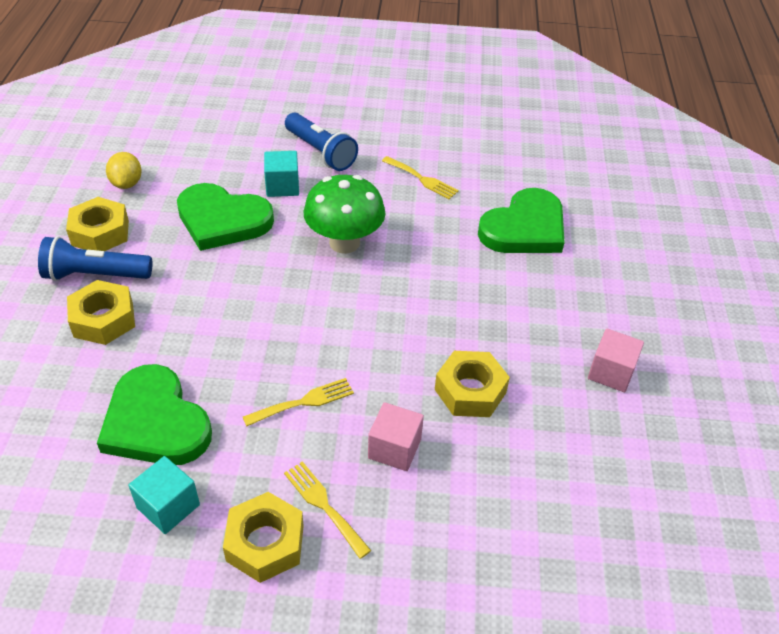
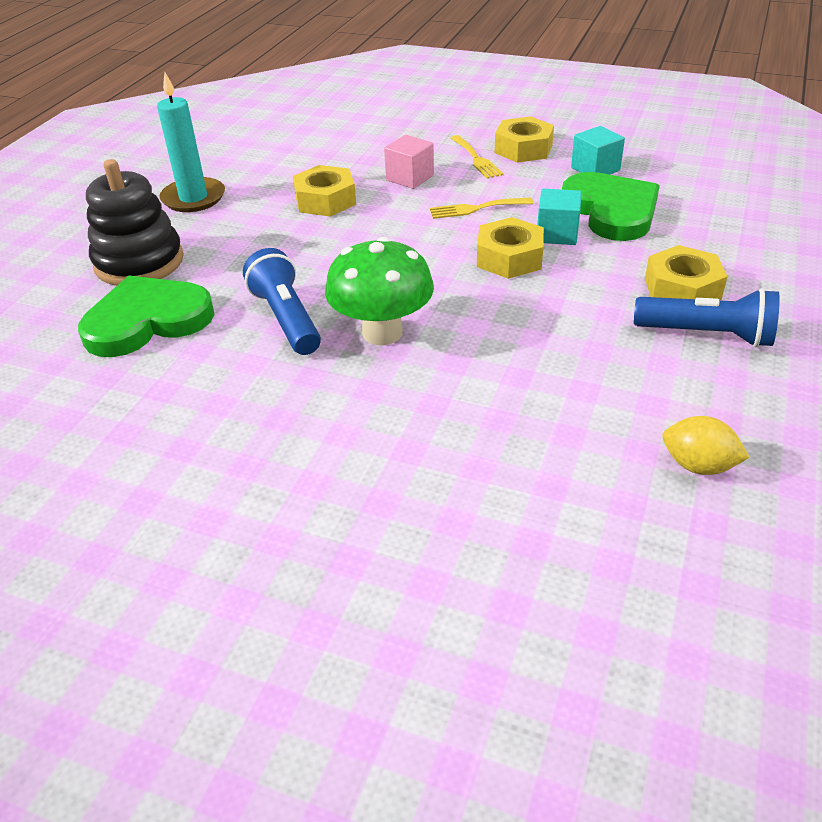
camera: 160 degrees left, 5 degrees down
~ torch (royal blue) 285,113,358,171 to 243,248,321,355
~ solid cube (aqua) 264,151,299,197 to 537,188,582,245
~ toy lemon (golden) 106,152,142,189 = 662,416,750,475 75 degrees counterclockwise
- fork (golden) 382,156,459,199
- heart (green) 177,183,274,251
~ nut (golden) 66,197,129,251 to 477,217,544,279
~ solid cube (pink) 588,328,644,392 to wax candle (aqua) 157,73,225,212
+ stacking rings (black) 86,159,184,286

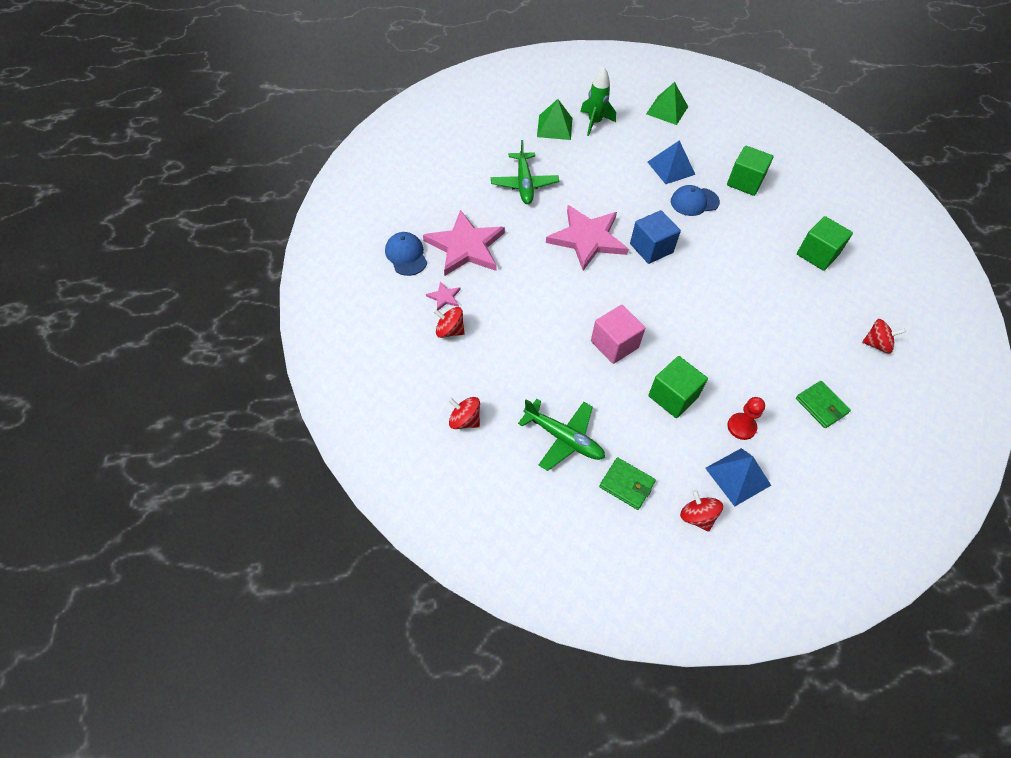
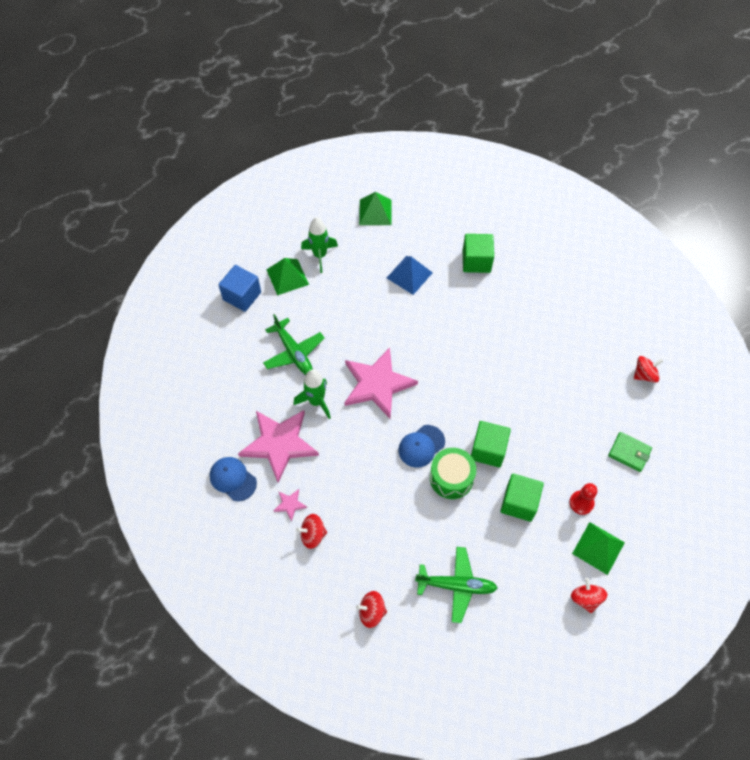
camera: 25 degrees left, 5 degrees up
~ cap (royal blue) 671,185,720,216 to 398,425,445,468
~ solid cube (royal blue) 630,210,681,264 to 218,265,261,312
~ solid cube (green) 797,216,853,271 to 471,421,511,467
~ solid cube (pink) 591,305,645,364 to snare drum (green) 430,448,476,499
~ solid pyramid (royal blue) 705,448,771,507 to solid pyramid (green) 572,522,625,575
- card wallet (green) 599,457,656,510
~ toy top (scarlet) 680,490,723,532 = 571,578,607,613 45 degrees clockwise
+ toy rocket (green) 294,370,331,419

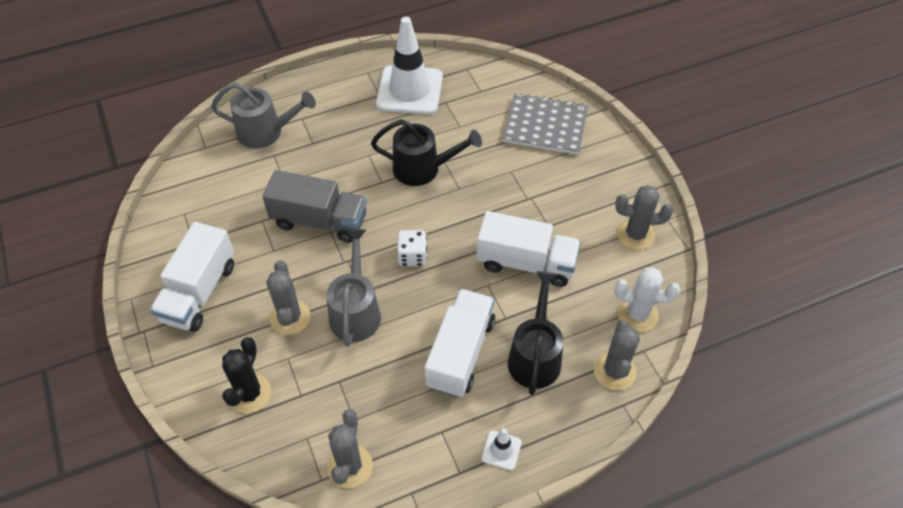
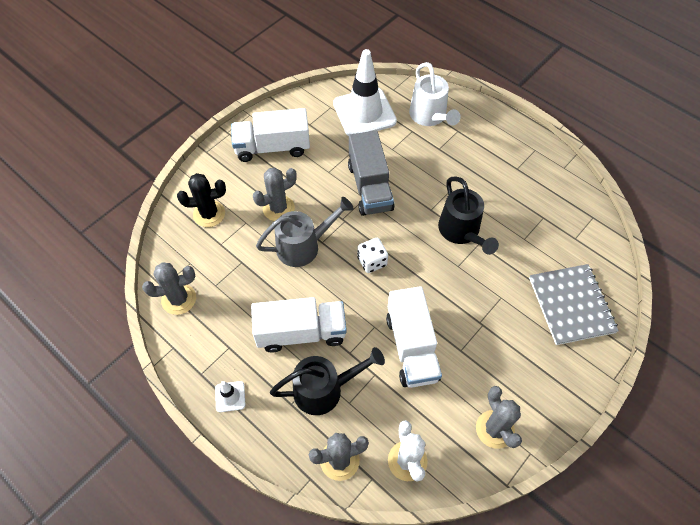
camera: 65 degrees right, 5 degrees up
~ traffic cone (pure white) 376,17,443,115 to 333,49,397,136
~ sprinkling can (ash-grey) 211,82,316,149 to sprinkling can (pure white) 409,62,461,126

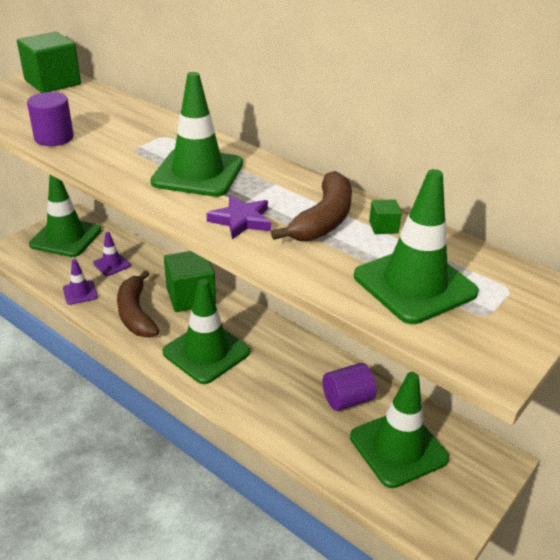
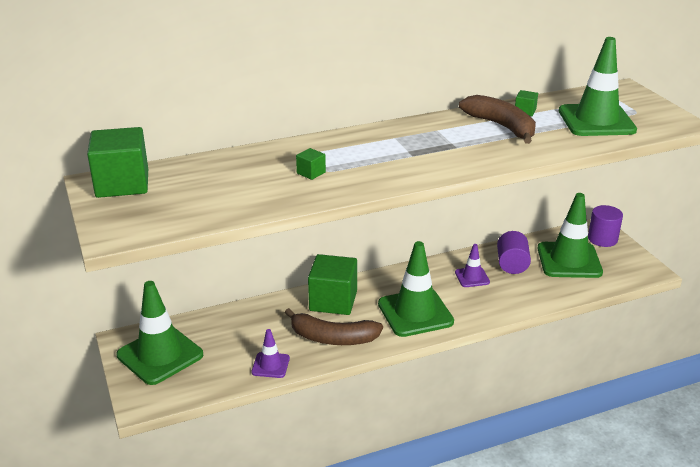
camera: 60 degrees left, 5 degrees down
- traffic cone (green) 150,72,243,197
~ solid cylinder (violet) 27,92,74,146 to 588,205,623,247
- five-pointed star (violet) 207,195,271,239
~ traffic cone (violet) 93,232,131,276 to 455,244,490,287
+ solid cube (green) 296,148,326,180

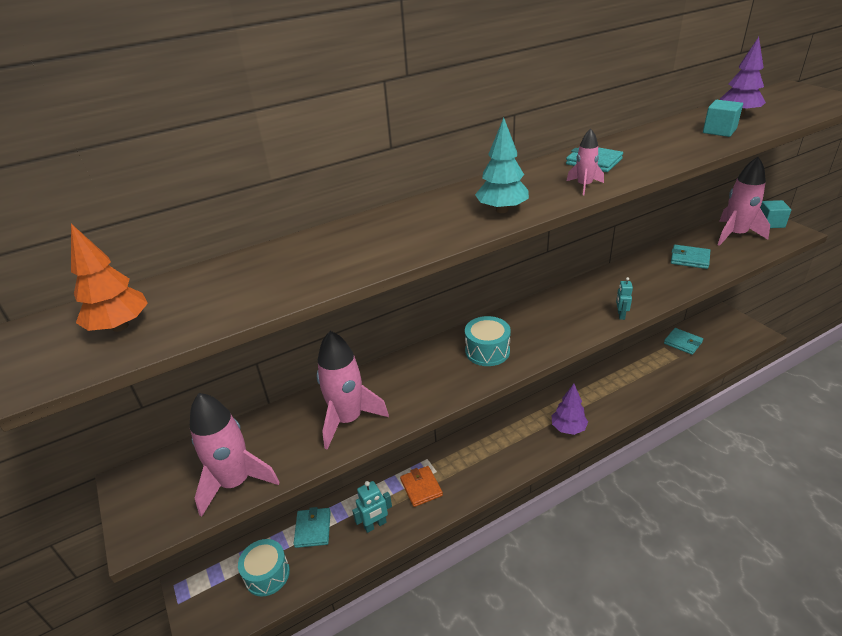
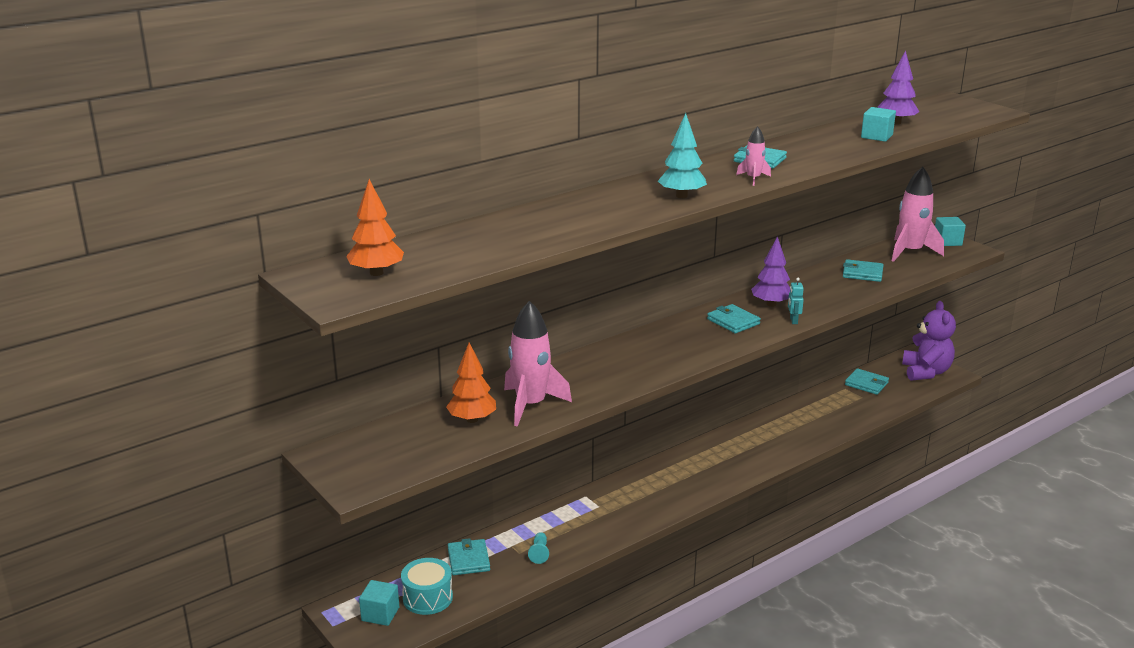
camera: 10 degrees left, 10 degrees down
- snare drum (aqua) 465,316,511,366
~ tree (violet) 551,384,588,435 to 751,236,790,307
- toy rocket (pink) 190,393,280,517
- card wallet (bright orange) 400,466,443,507
~ robot figure (aqua) 352,481,392,533 to game pawn (aqua) 528,532,549,564
+ stuffed bear (violet) 902,301,956,381
+ card wallet (aqua) 707,304,761,333
+ tree (bright orange) 446,343,496,423
+ solid cube (aqua) 359,580,399,626

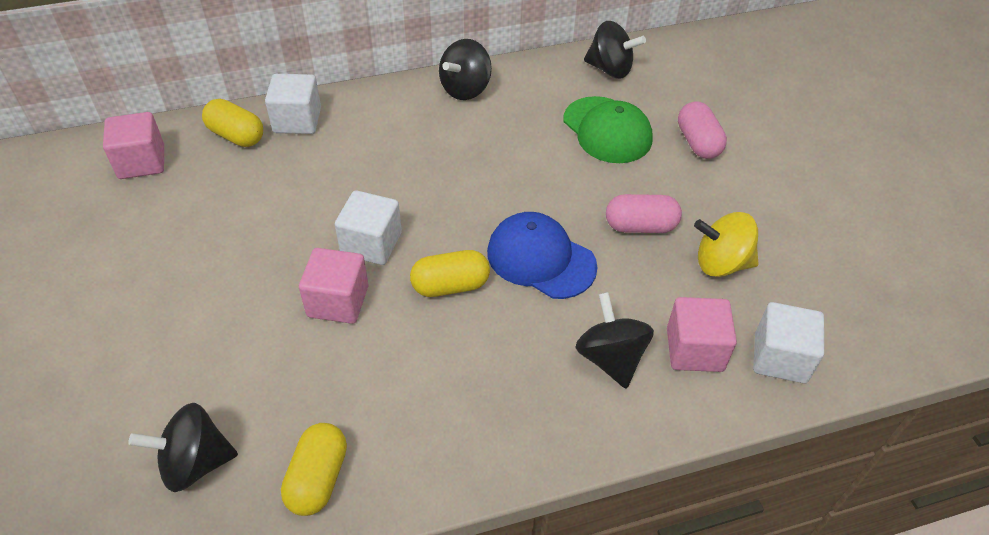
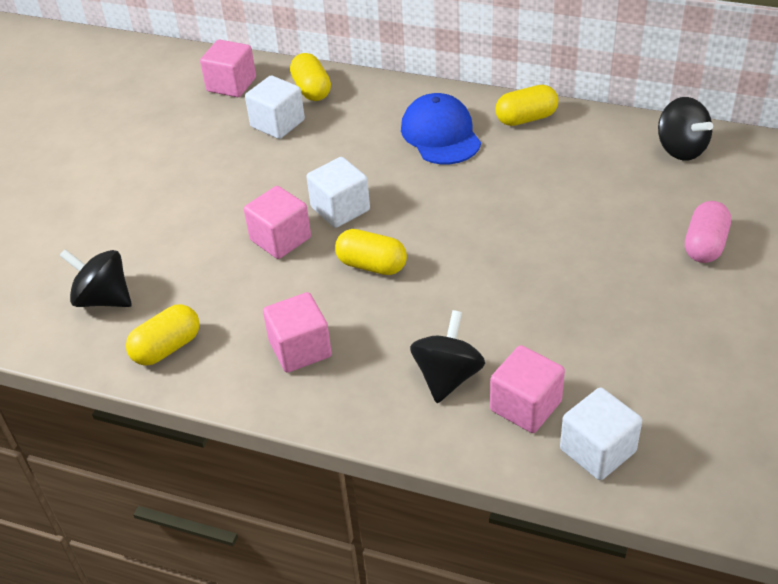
camera: 40 degrees right, 5 degrees down
~ toy top (black) 439,39,492,100 to capsule (golden) 495,85,558,126
~ solid cube (pure white) 265,74,321,134 to 245,76,305,139
- cap (green) 564,96,653,163
- capsule (pink) 606,194,682,233
~ cap (royal blue) 487,212,598,299 to 401,93,481,164
- toy top (golden) 694,212,758,277
+ solid cube (pink) 263,292,332,373

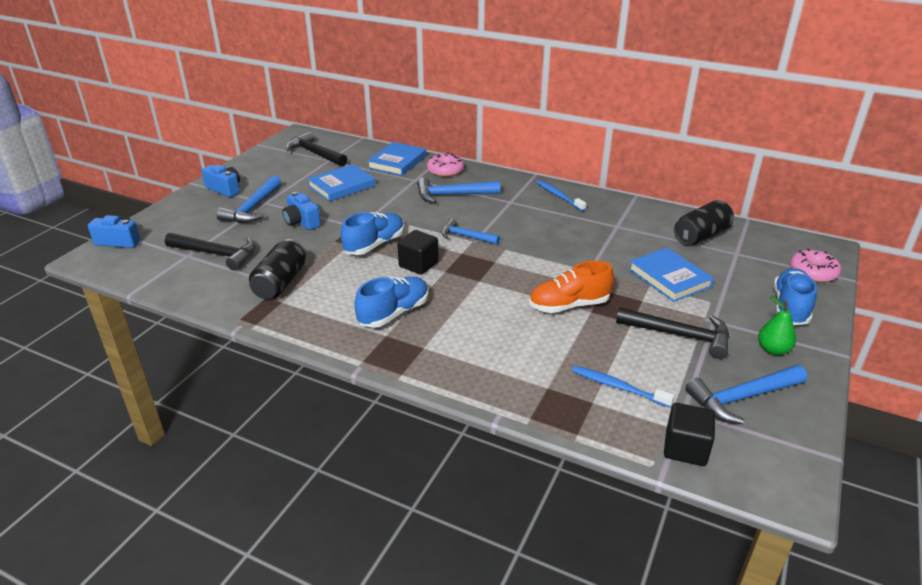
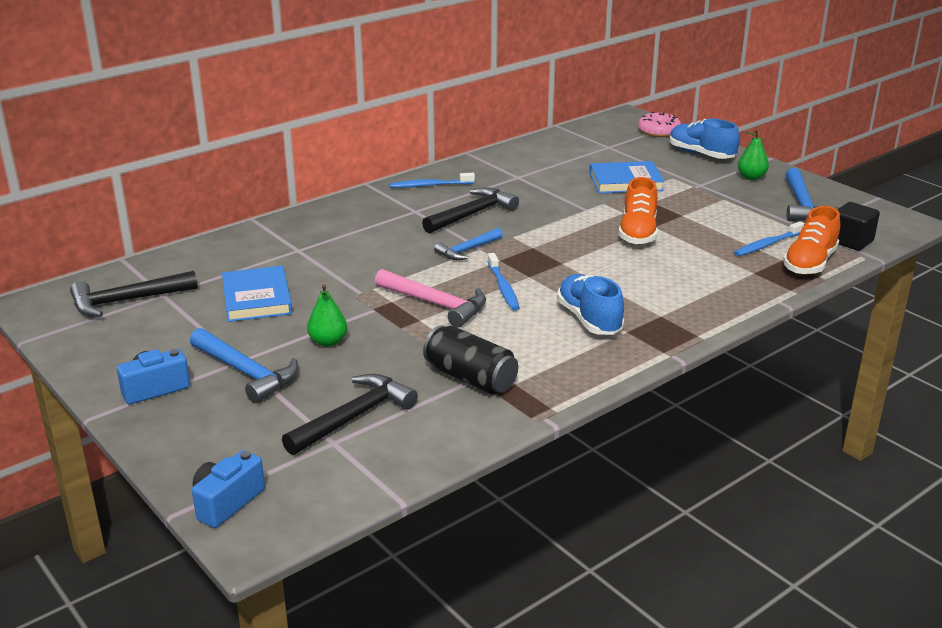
camera: 65 degrees left, 5 degrees down
- hardcover (royal blue) 367,142,426,176
- glazed donut (pink) 427,153,464,177
- carpenter's hammer (royal blue) 417,177,501,203
~ compact camera (royal blue) 282,192,321,230 to pear fruit (green) 307,284,347,347
- can (black) 674,200,734,245
~ sneaker (royal blue) 341,212,404,255 to carpenter's hammer (pink) 375,269,486,328
~ solid cube (black) 397,230,439,275 to toothbrush (royal blue) 488,253,520,310
~ carpenter's hammer (black) 616,307,729,359 to 422,187,519,233
+ sneaker (bright orange) 783,206,840,275

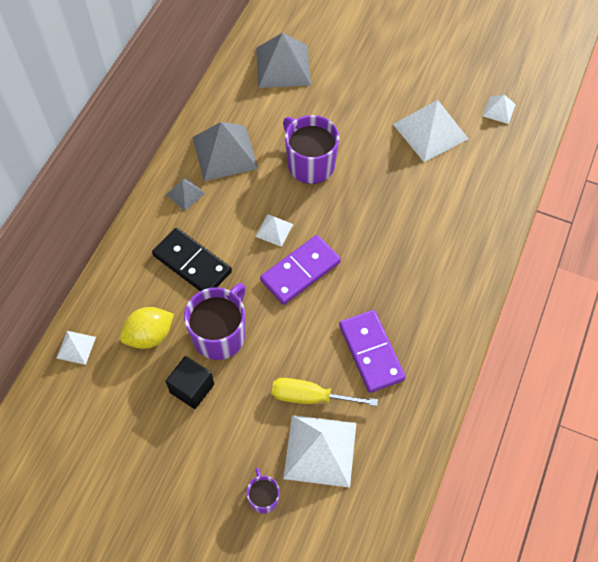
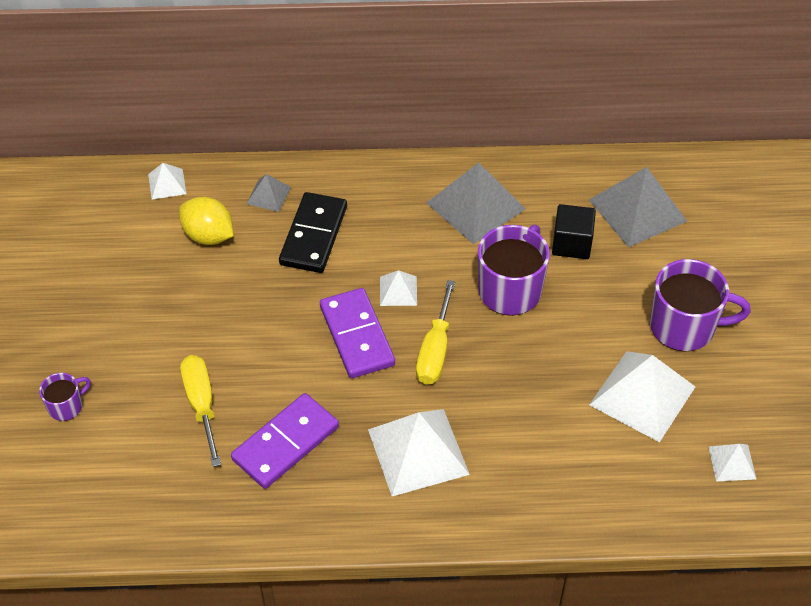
camera: 65 degrees right, 10 degrees down
~ solid pyramid (ash-grey) 166,178,205,211 to 246,174,291,212
~ domino piece (violet) 260,235,341,305 = 320,288,395,378 45 degrees clockwise
~ mug (violet) 184,283,246,360 to 650,259,751,351
~ solid cube (black) 166,356,214,409 to 552,204,596,259
~ solid pyramid (pure white) 283,415,356,488 to 368,409,470,496
+ flat screwdriver (golden) 416,280,455,385

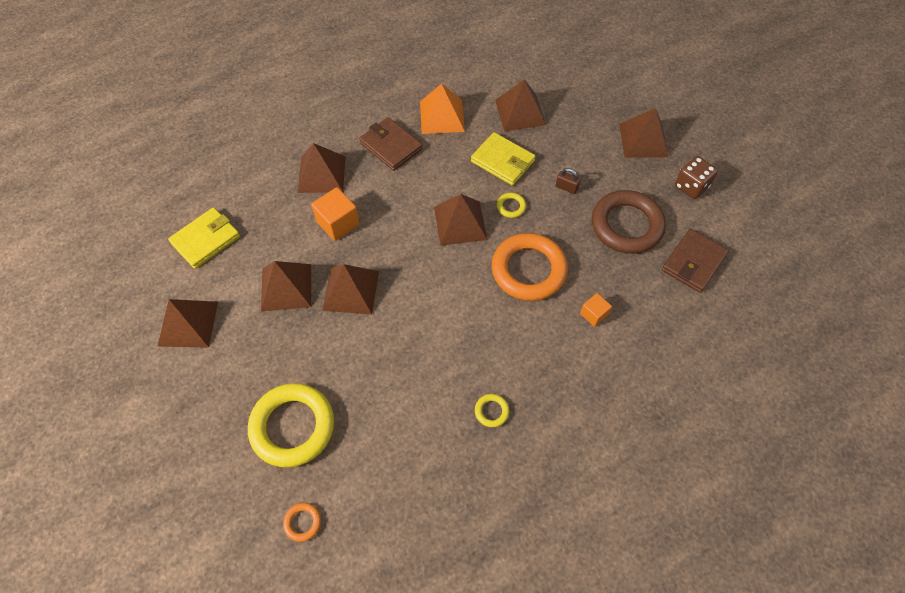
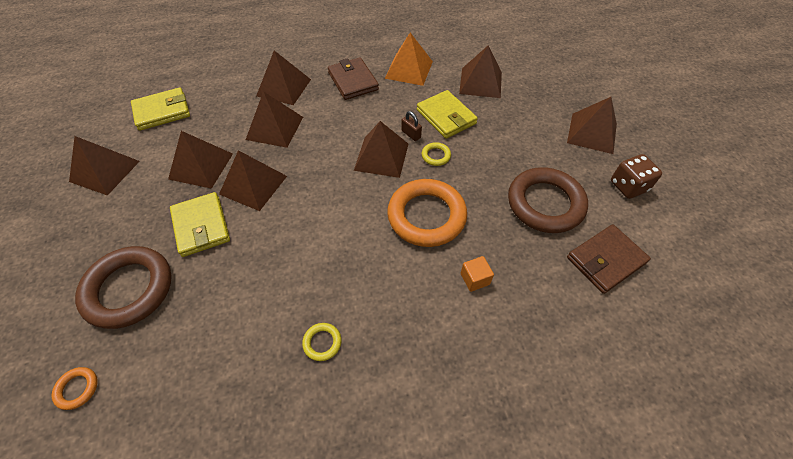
camera: 20 degrees right, 5 degrees down
~ small lock (dark brown) 556,168,580,194 to 401,111,422,141
~ solid cube (bright orange) 311,187,360,241 to solid pyramid (dark brown) 246,91,303,148
~ ring (golden) 248,383,334,467 to ring (dark brown) 75,246,172,329
+ card wallet (golden) 170,192,230,257

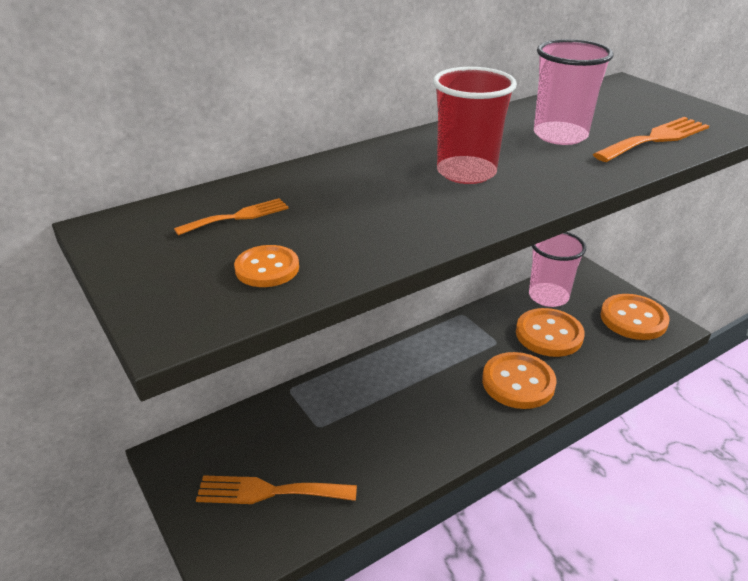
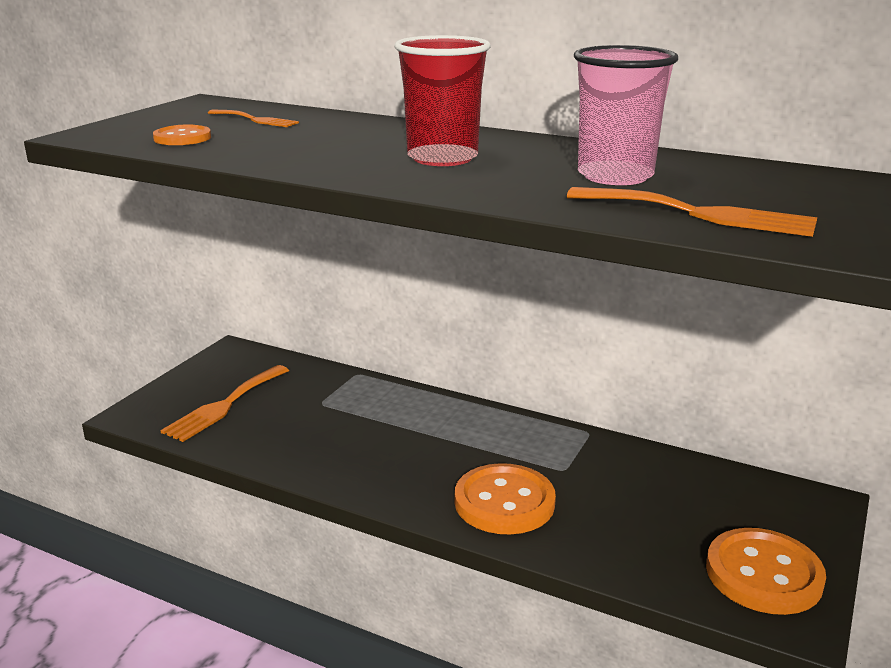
camera: 60 degrees right, 10 degrees down
- cup (pink) 529,232,586,307
- shirt button (bright orange) 516,308,585,357
~ fork (bright orange) 196,475,357,504 = 160,365,289,442 120 degrees counterclockwise

